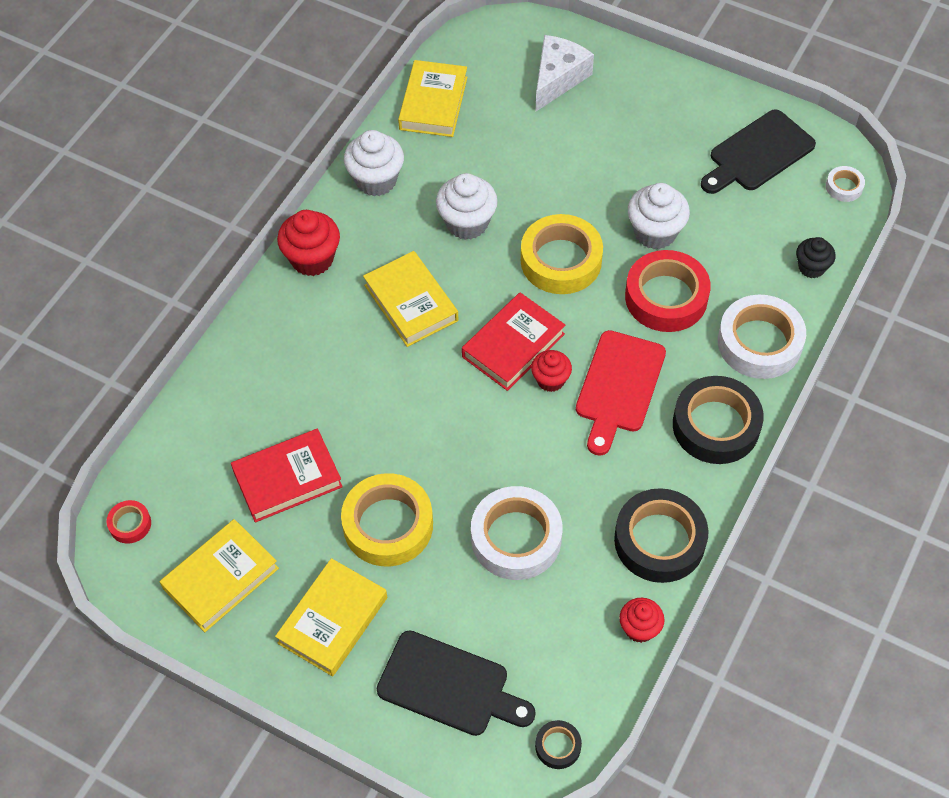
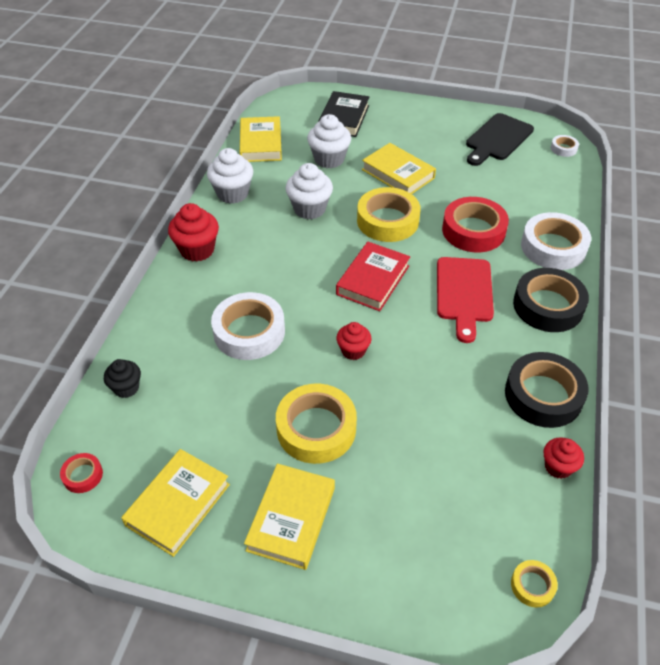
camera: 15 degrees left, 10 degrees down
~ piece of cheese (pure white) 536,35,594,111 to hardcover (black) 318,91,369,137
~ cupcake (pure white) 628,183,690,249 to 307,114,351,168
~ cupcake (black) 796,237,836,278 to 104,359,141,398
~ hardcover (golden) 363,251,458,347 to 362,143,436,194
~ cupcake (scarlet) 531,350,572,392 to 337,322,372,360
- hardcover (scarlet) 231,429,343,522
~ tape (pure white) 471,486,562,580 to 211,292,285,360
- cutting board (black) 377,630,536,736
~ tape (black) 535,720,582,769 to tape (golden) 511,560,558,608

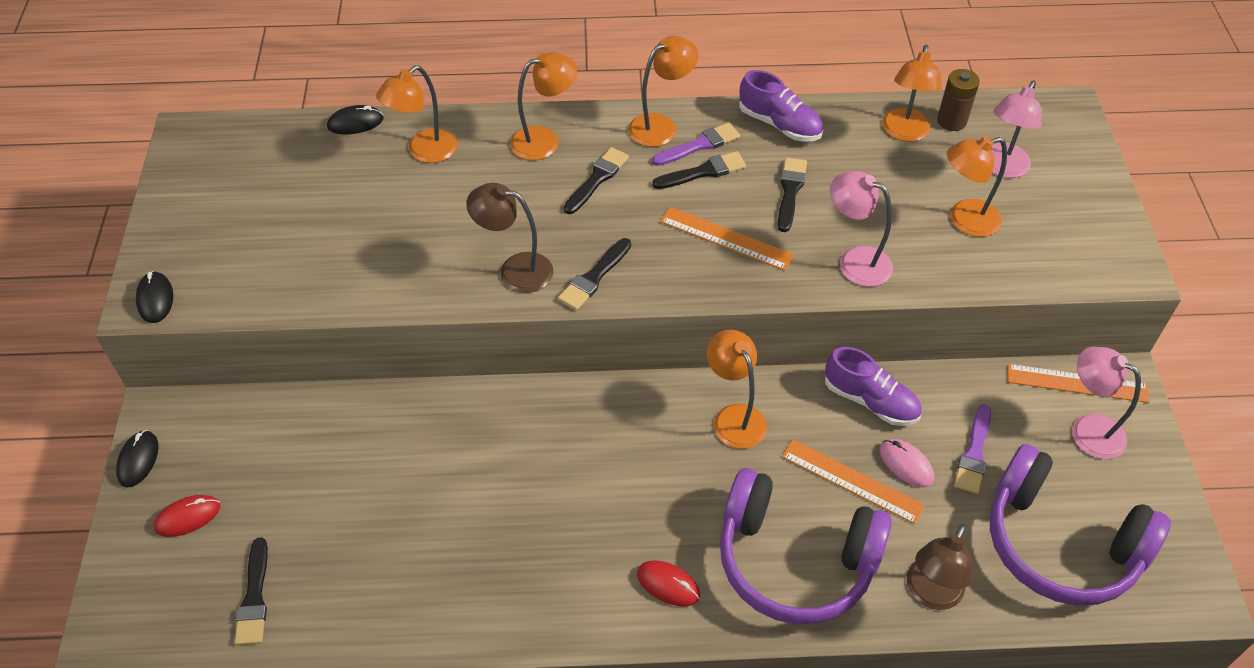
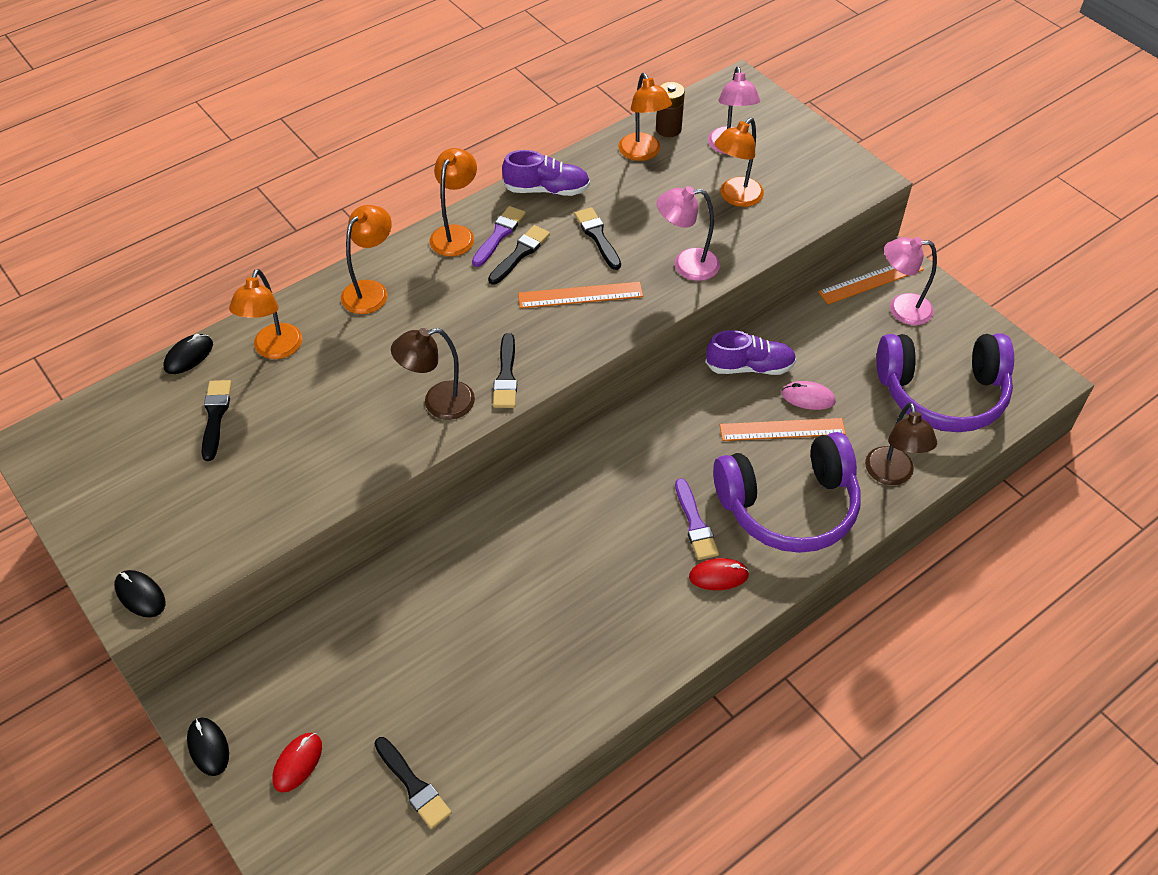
camera: 35 degrees left, 0 degrees up
~ brush (black) 564,147,629,214 to 202,380,232,461
- lamp (bright orange) 707,330,767,449
~ brush (violet) 954,404,991,494 to 675,478,719,560

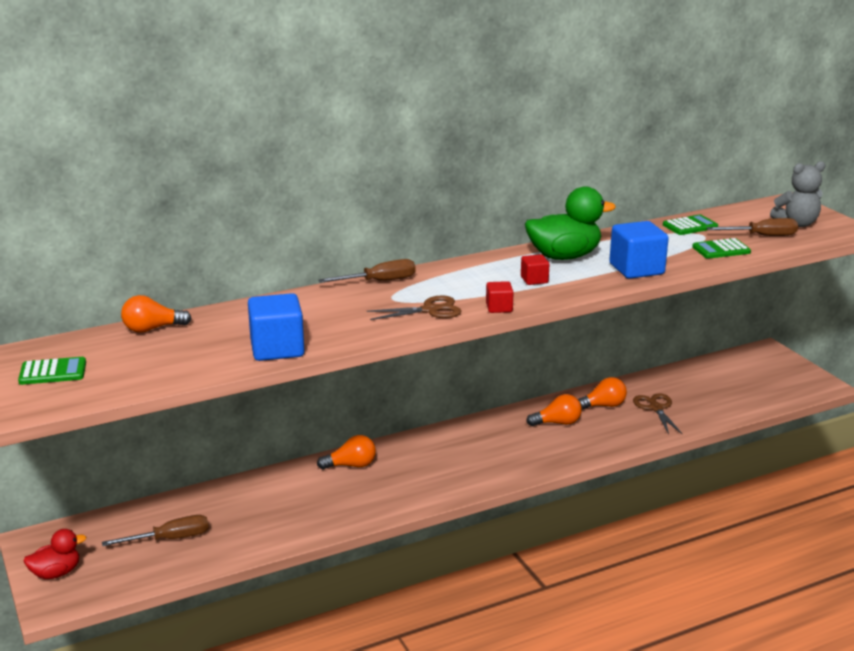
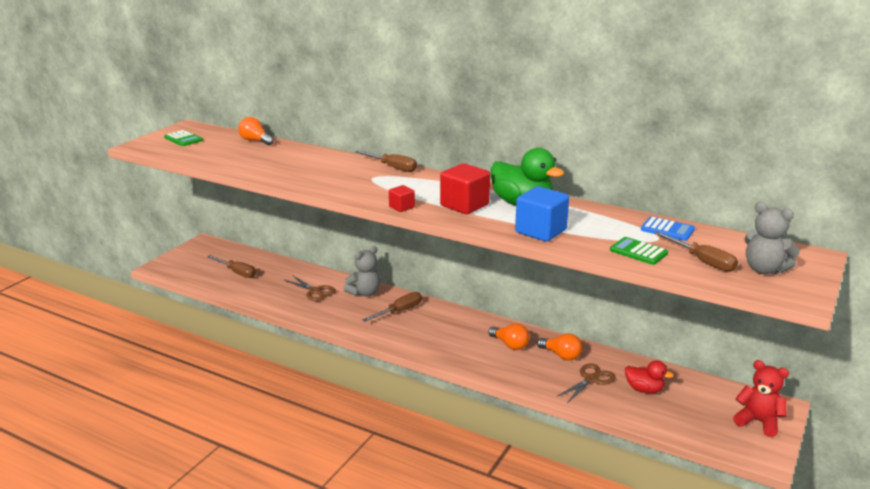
camera: 55 degrees right, 0 degrees up
~ adding machine (green) 663,215,718,235 to adding machine (royal blue) 641,217,695,241
~ solid cube (scarlet) 521,254,549,285 = 440,163,490,214 x1.91
- solid cube (royal blue) 248,293,304,361
~ pair of scissors (dark brown) 367,295,461,320 to 285,275,336,301
~ bulb (bright orange) 317,435,376,470 to stuffed bear (ash-grey) 344,246,380,297
~ duck (scarlet) 23,529,86,579 to 625,360,674,393
+ flat screwdriver (dark brown) 363,292,422,322
+ stuffed bear (scarlet) 733,360,789,437

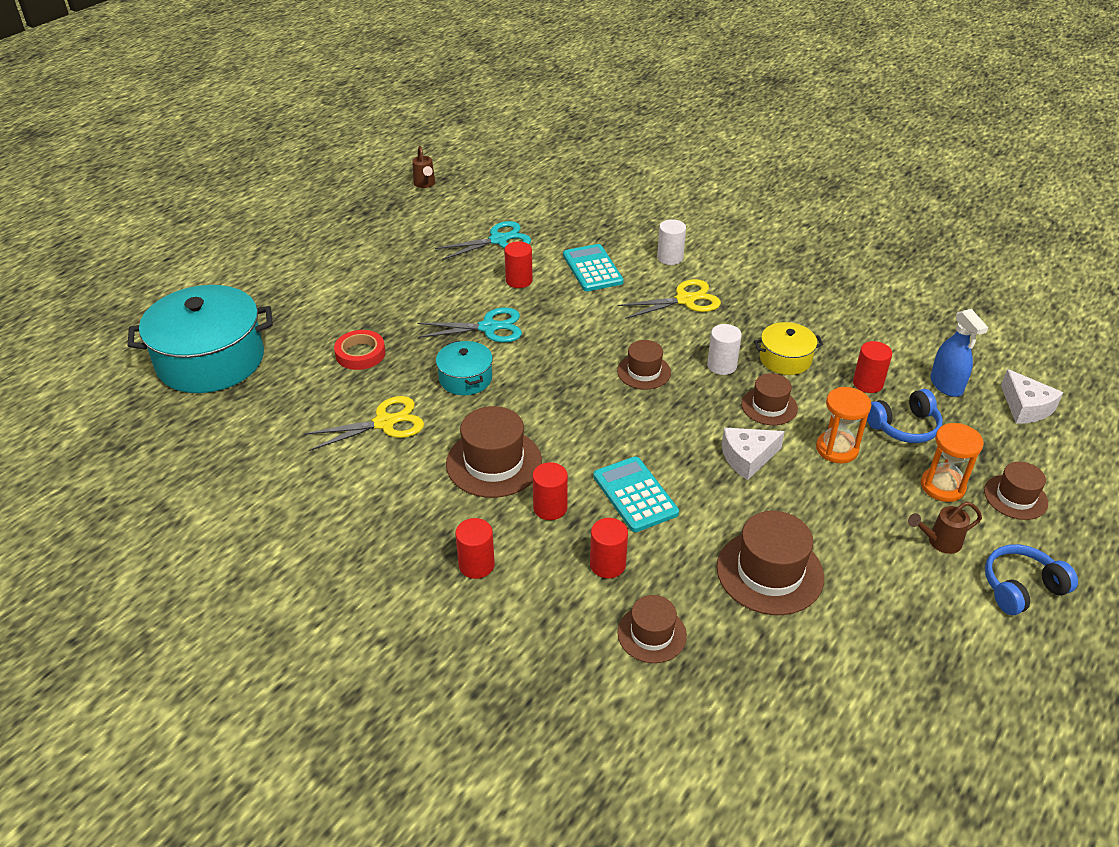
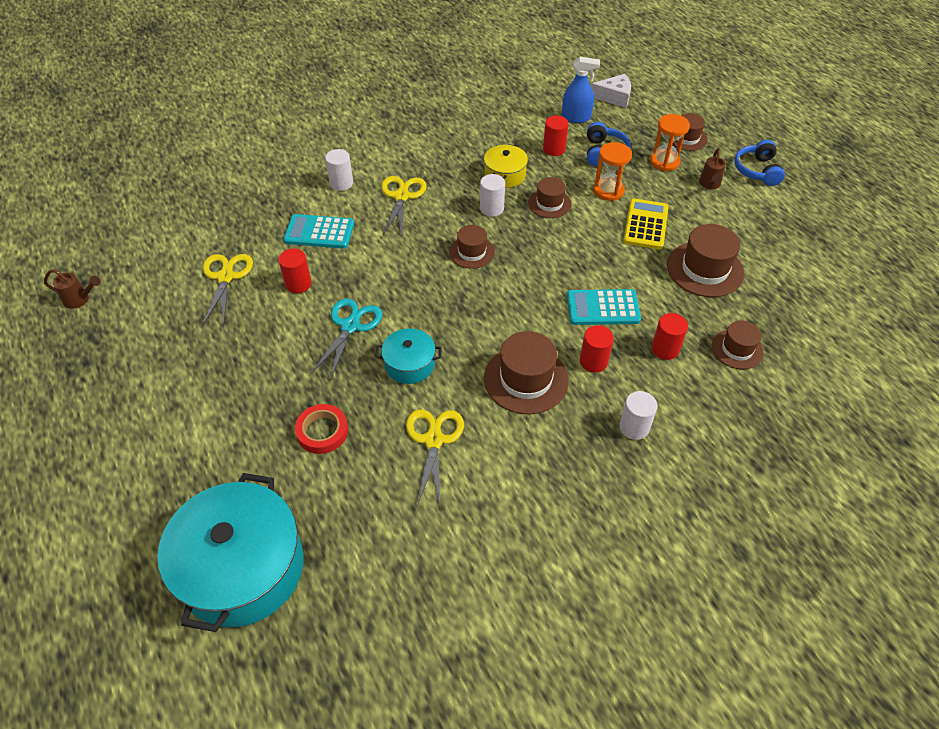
camera: 65 degrees left, 10 degrees up
~ pair of scissors (aqua) 435,221,531,260 to pair of scissors (golden) 203,254,253,326
- piece of cheese (pure white) 722,428,785,480
~ solid cylinder (scarlet) 455,518,495,579 to solid cylinder (pure white) 619,391,658,440
+ adding machine (golden) 623,198,669,249

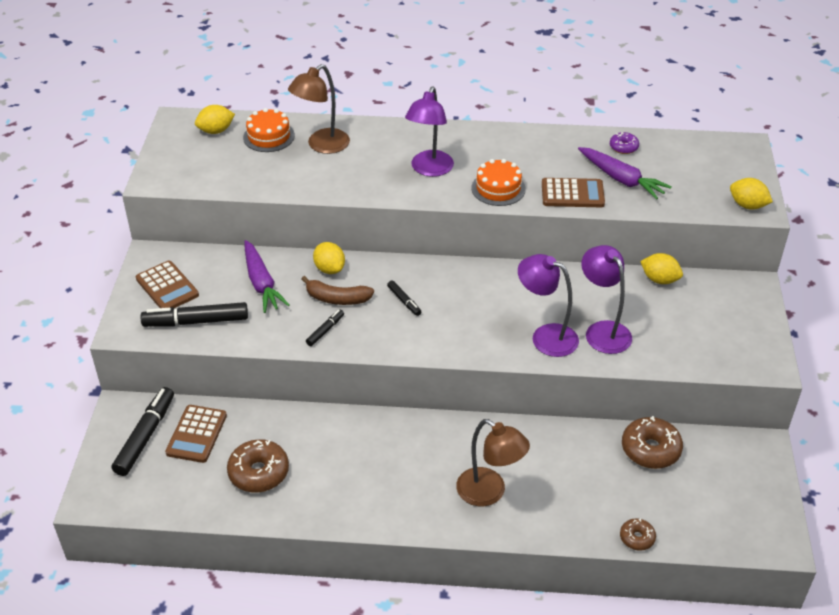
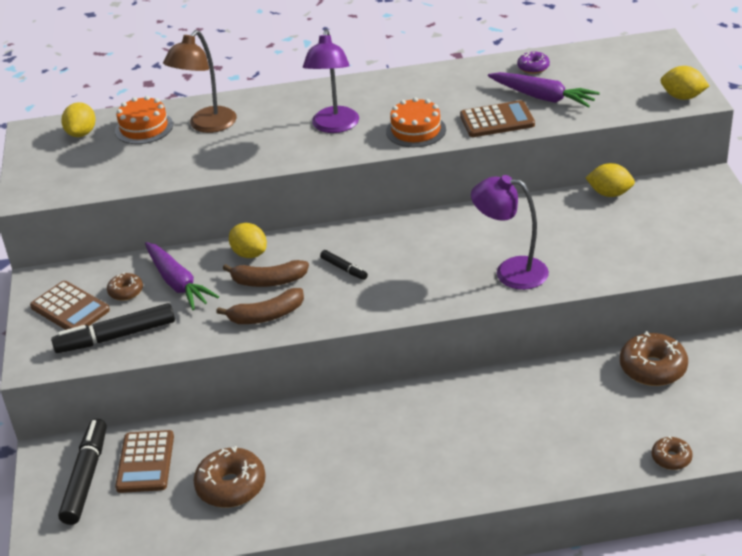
camera: 10 degrees left, 5 degrees down
~ toy lemon (golden) 195,105,235,134 = 61,102,96,137 45 degrees counterclockwise
- lamp (violet) 581,245,632,354
~ marker pen (black) 306,310,344,346 to toy banana (dark brown) 216,288,304,324
- lamp (dark brown) 456,419,530,506
+ glazed donut (dark brown) 107,272,143,301

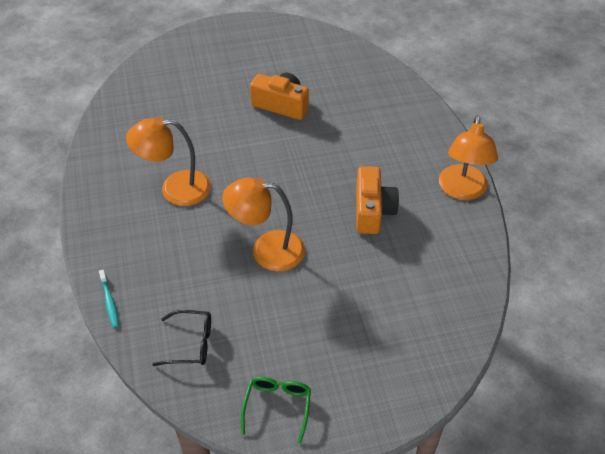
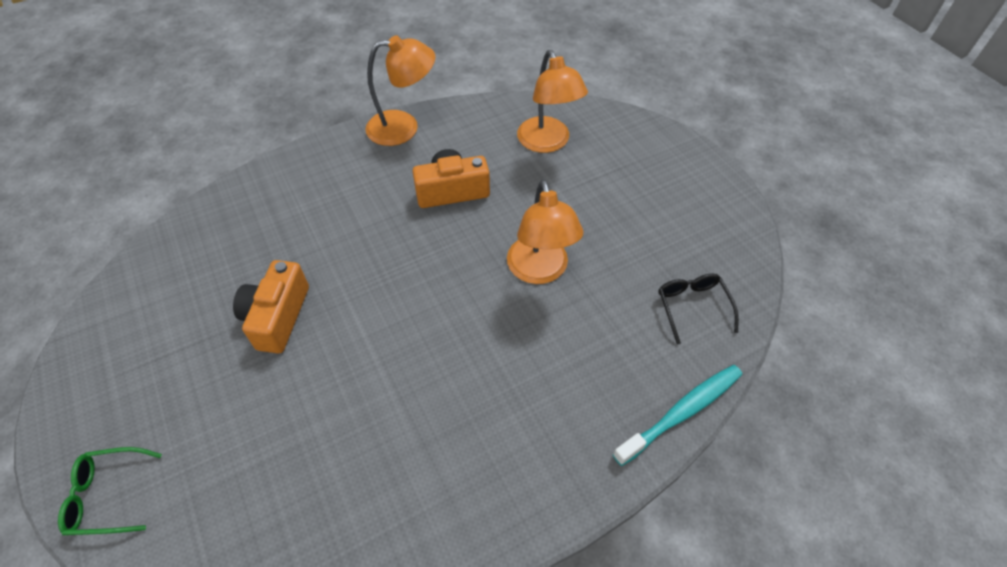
camera: 105 degrees left, 5 degrees up
~ lamp (bright orange) 126,117,211,206 to 517,50,588,153
~ toothbrush (aqua) 99,269,119,328 = 613,365,742,466 x1.84
~ glasses (green) 241,376,311,444 to 58,447,162,535

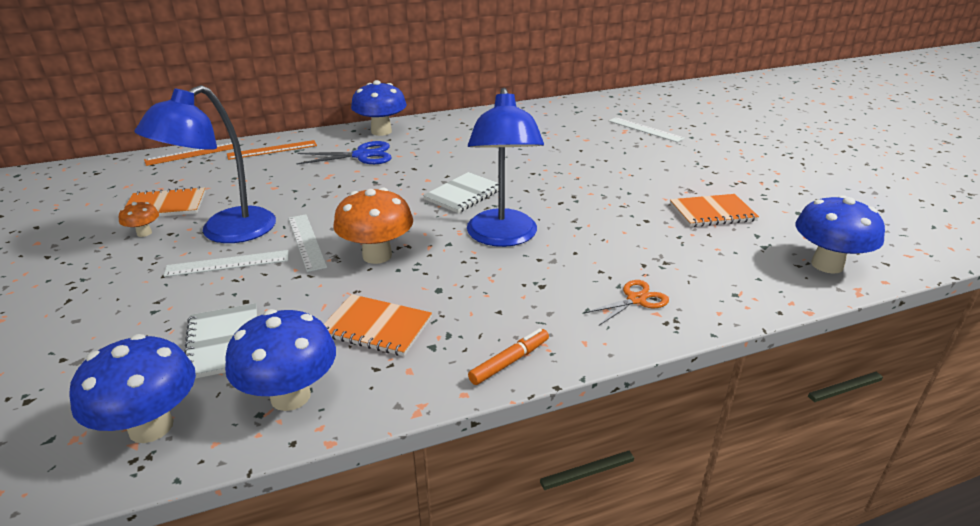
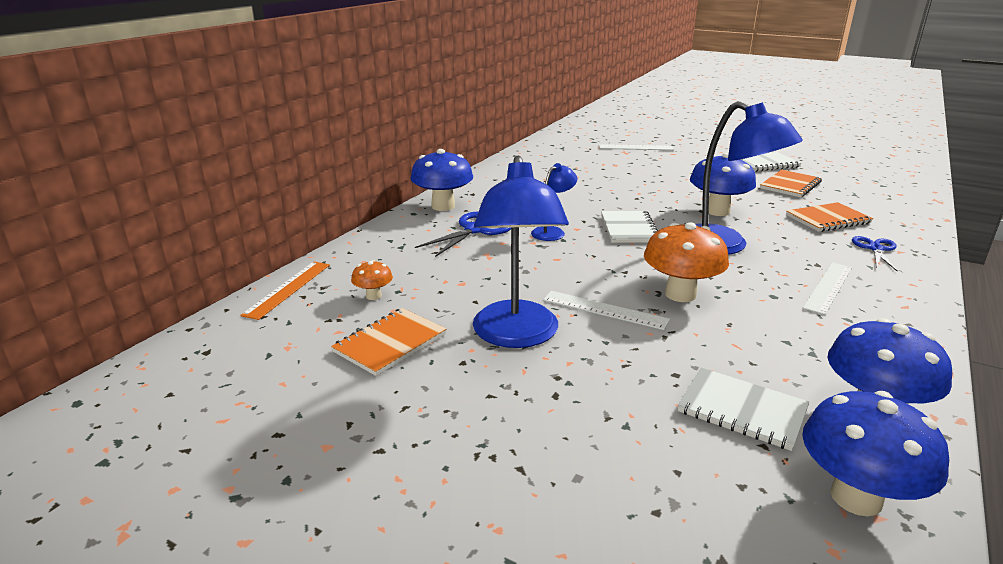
camera: 40 degrees left, 5 degrees down
- ruler (bright orange) 227,140,317,160
~ toadstool (royal blue) 795,195,885,274 to 690,153,756,216
~ toadstool (bright orange) 119,202,159,237 to 351,260,393,300
~ ruler (pure white) 163,250,289,277 to 802,262,852,315
~ pair of scissors (bright orange) 584,280,669,325 to pair of scissors (royal blue) 852,236,897,271
~ notebook (bright orange) 324,294,432,356 to 786,202,873,232
- marker pen (bright orange) 468,328,549,385
+ notebook (pure white) 741,152,802,172
+ lamp (royal blue) 531,163,577,241

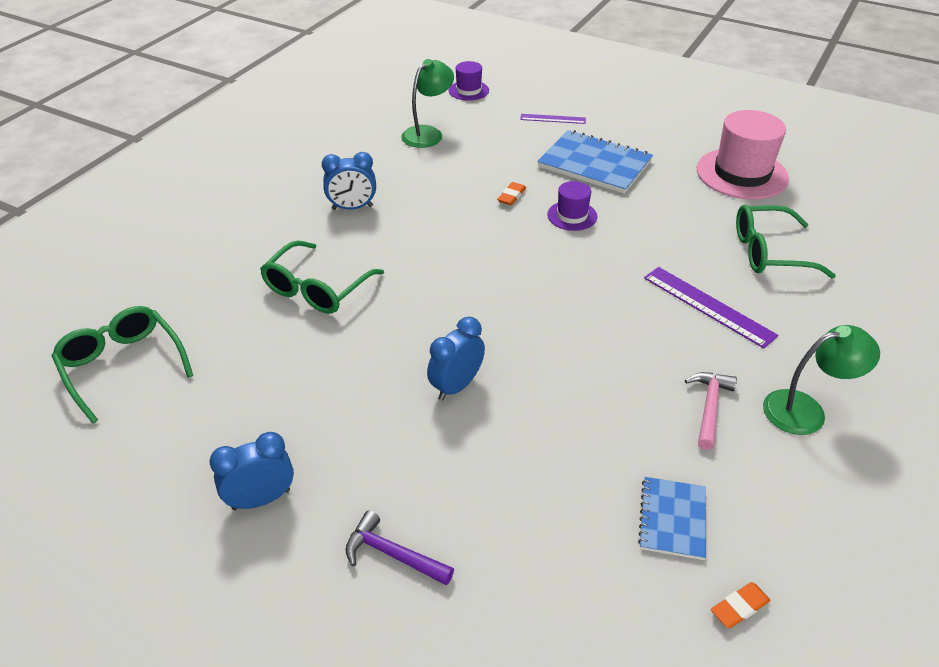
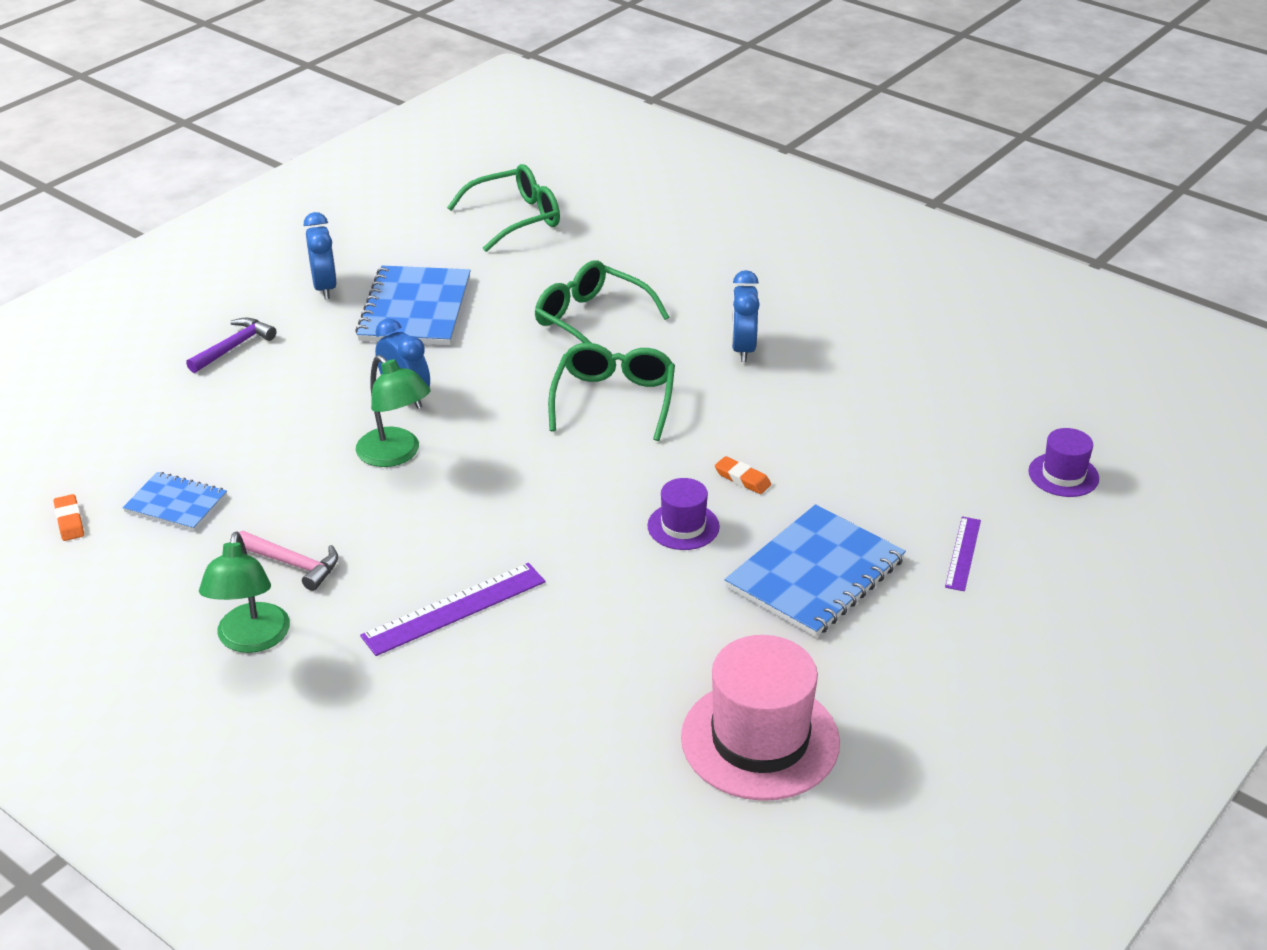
camera: 100 degrees right, 5 degrees down
~ lamp (green) 401,59,454,148 to 356,355,430,467
~ glasses (green) 736,205,836,279 to 548,343,675,441
+ notebook (royal blue) 355,266,471,345

